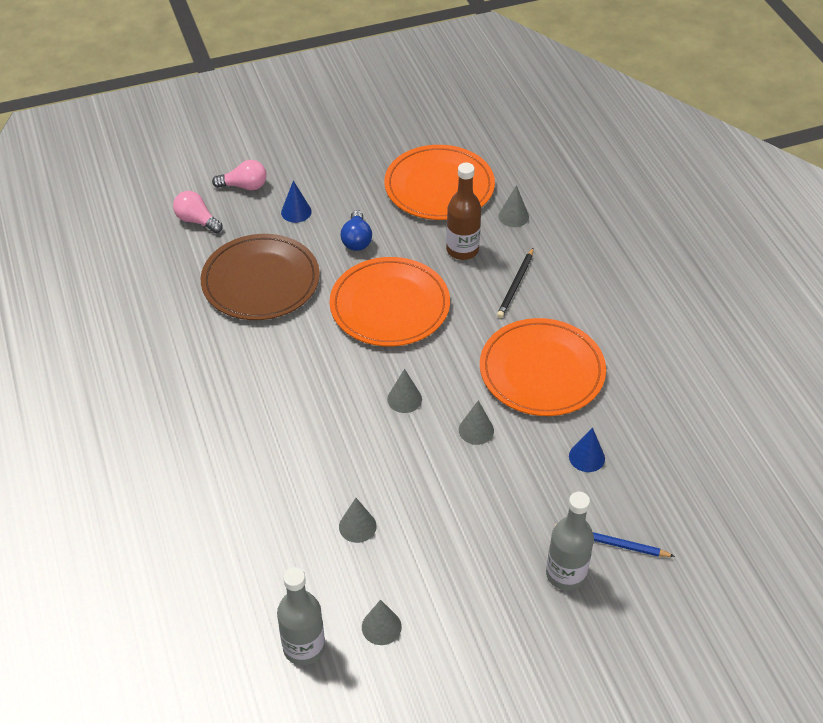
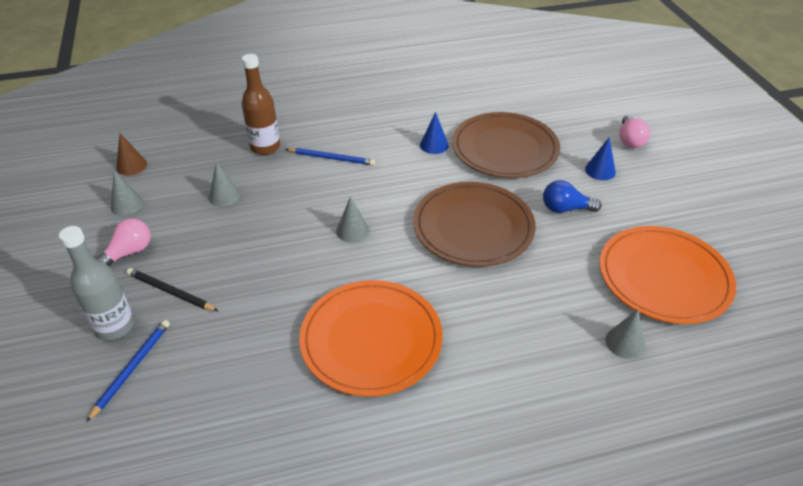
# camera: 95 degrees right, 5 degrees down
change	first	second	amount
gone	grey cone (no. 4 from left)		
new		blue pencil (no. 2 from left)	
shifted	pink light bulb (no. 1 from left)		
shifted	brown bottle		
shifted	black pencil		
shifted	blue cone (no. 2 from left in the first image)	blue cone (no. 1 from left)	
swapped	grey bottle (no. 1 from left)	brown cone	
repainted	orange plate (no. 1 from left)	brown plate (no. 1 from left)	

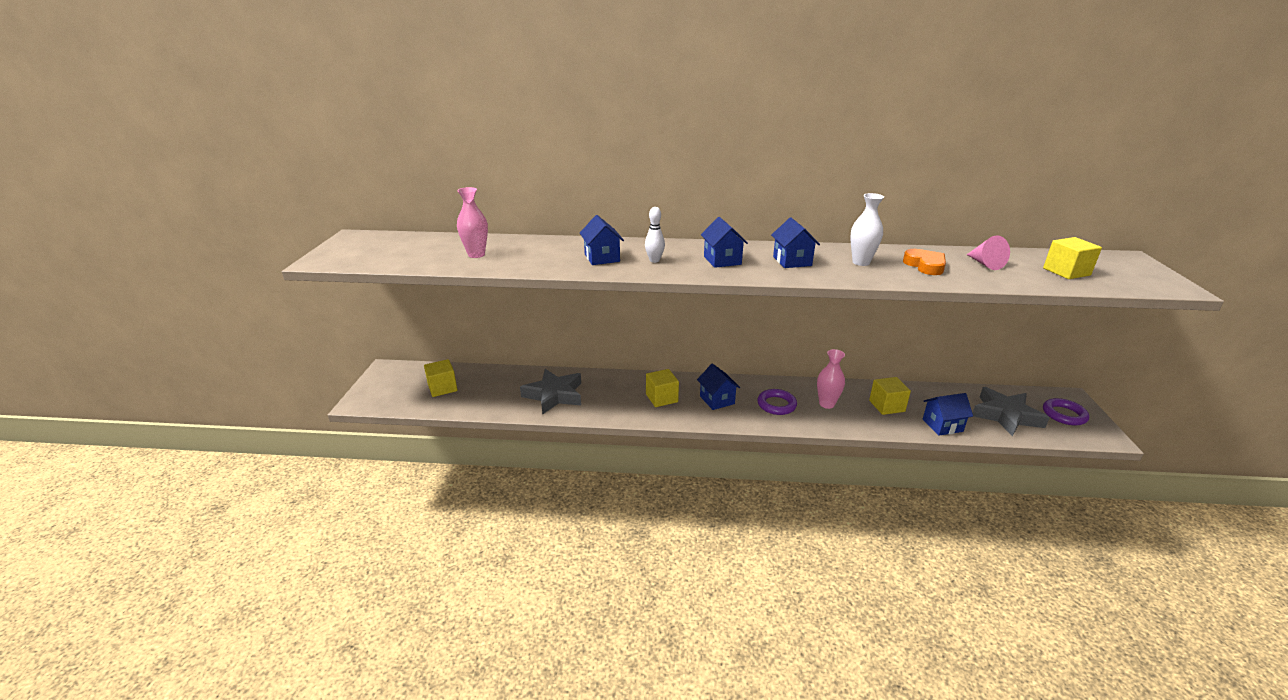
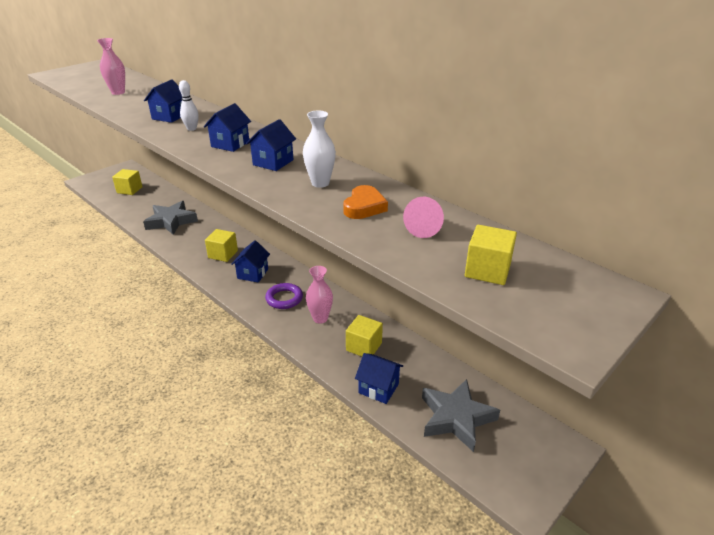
# camera: 40 degrees right, 5 degrees up
change	first	second	amount
gone	purple ring (no. 2 from left)		

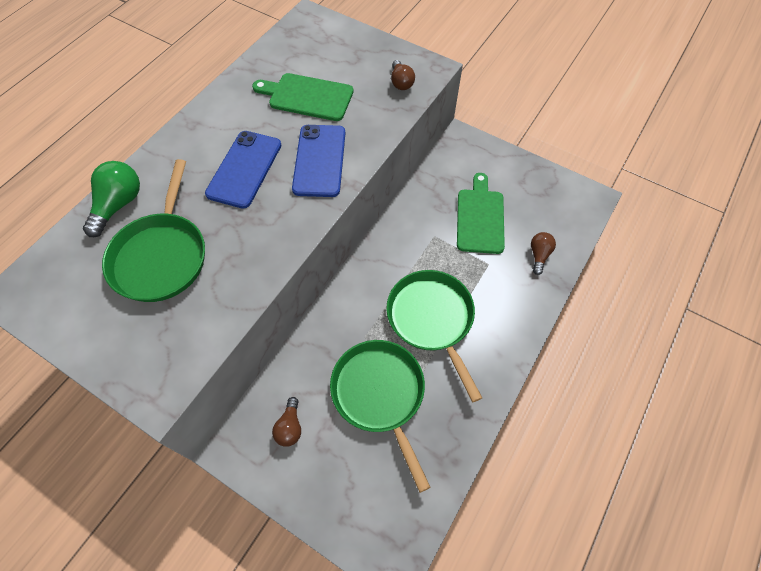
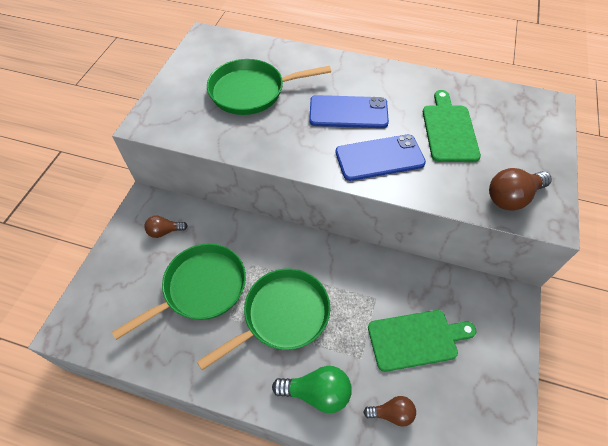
# camera: 75 degrees right, 5 degrees down
change	first	second	amount
shifted	green light bulb		
scaled	brown light bulb (no. 2 from left in the first image)	brown light bulb (no. 3 from left)	x1.59

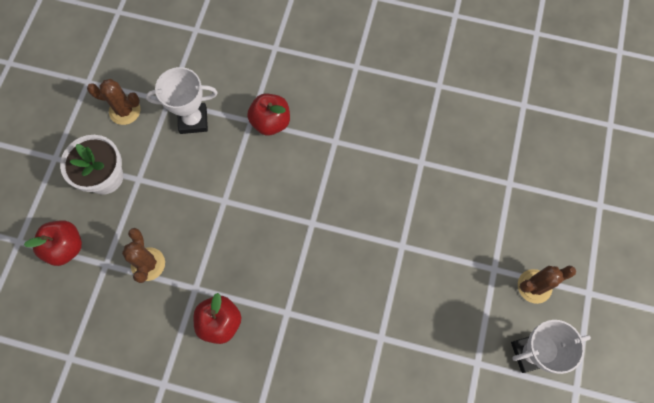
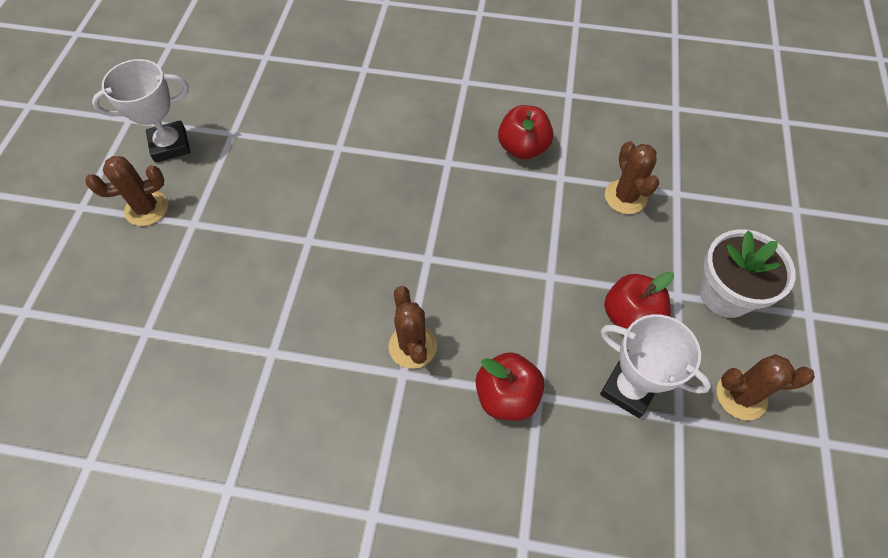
# camera: 175 degrees right, 10 degrees down
change	first	second	amount
new		brown cactus (no. 2 from left)	
shifted	red apple (no. 1 from left in the first image)	red apple (no. 3 from left)	
rotated	white trophy (no. 1 from left in the first image)	white trophy (no. 2 from left)	45 degrees clockwise

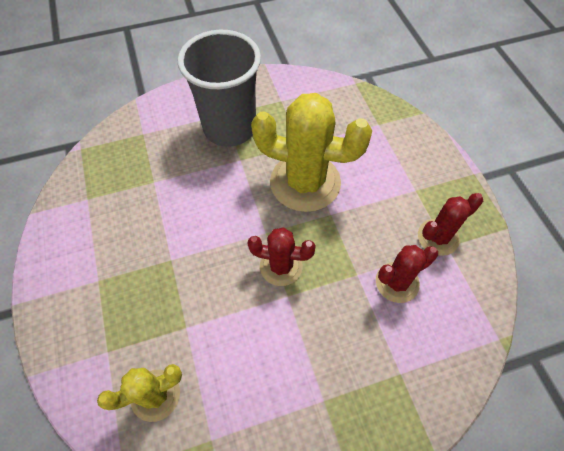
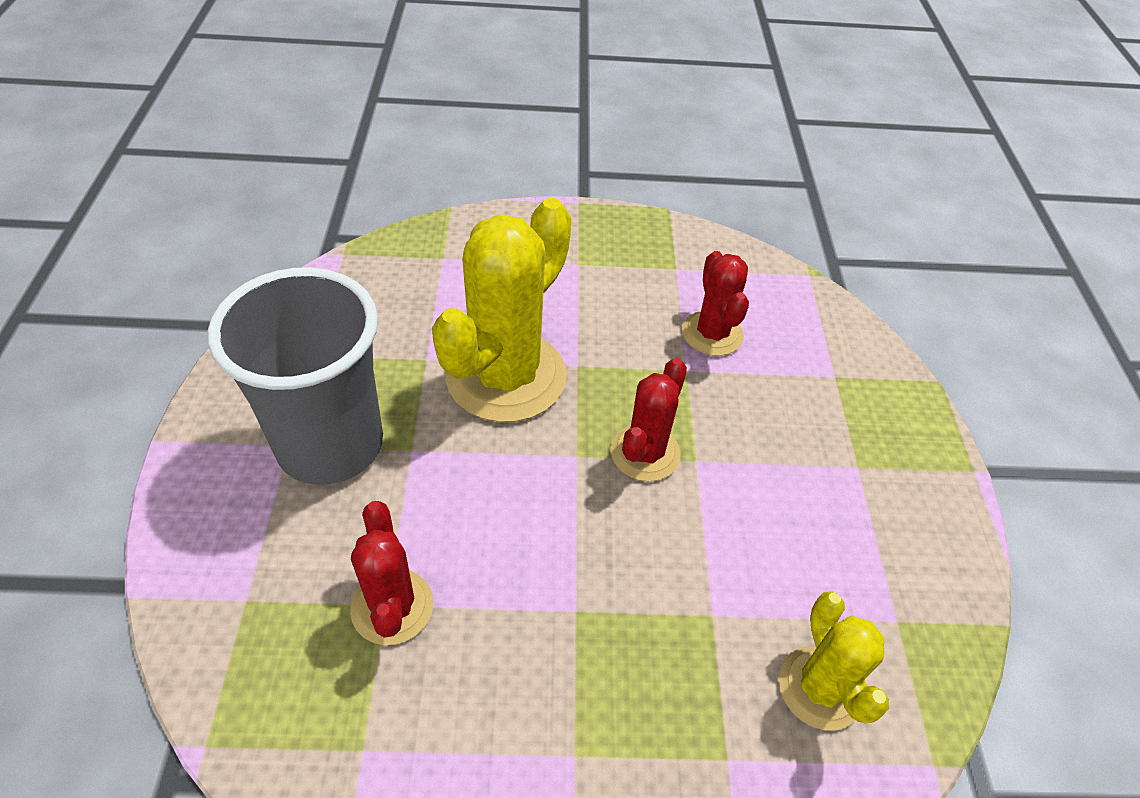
# camera: 75 degrees left, 10 degrees down
change	first	second	amount
shifted	red cactus (no. 3 from left in the first image)	red cactus (no. 1 from left)	

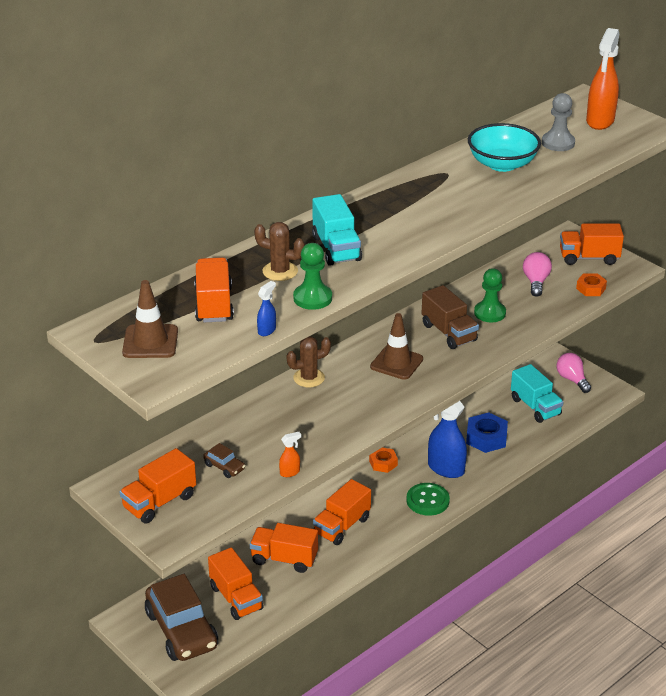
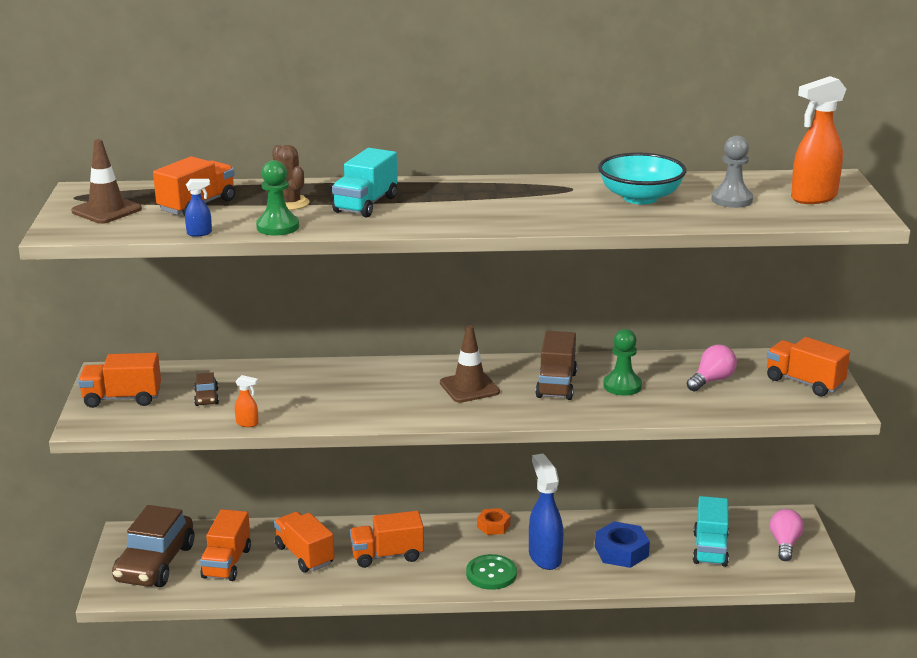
# camera: 40 degrees right, 10 degrees down
change	first	second	amount
gone	brown cactus (no. 2 from left)		
gone	orange nut (no. 2 from left)		

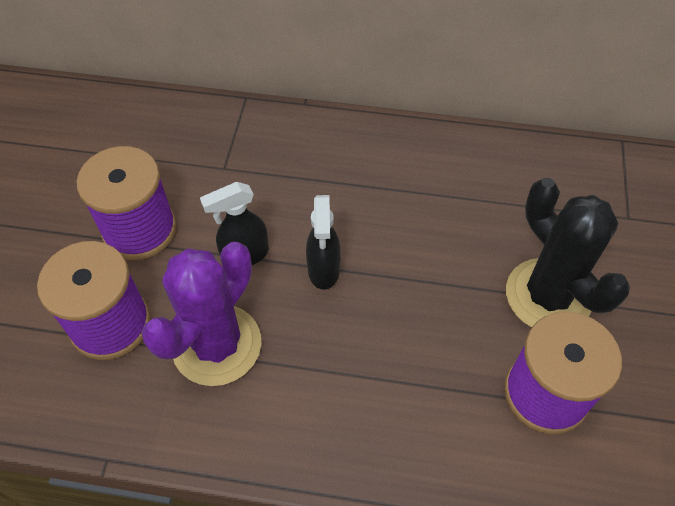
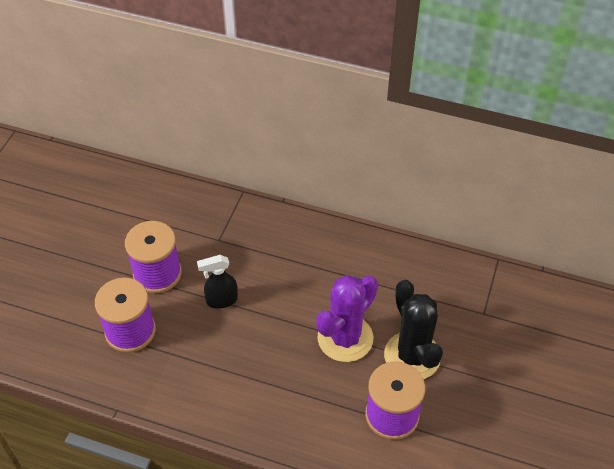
# camera: 10 degrees right, 5 degrees down
change	first	second	amount
gone	black spray bottle (no. 2 from left)		
shifted	purple cactus		

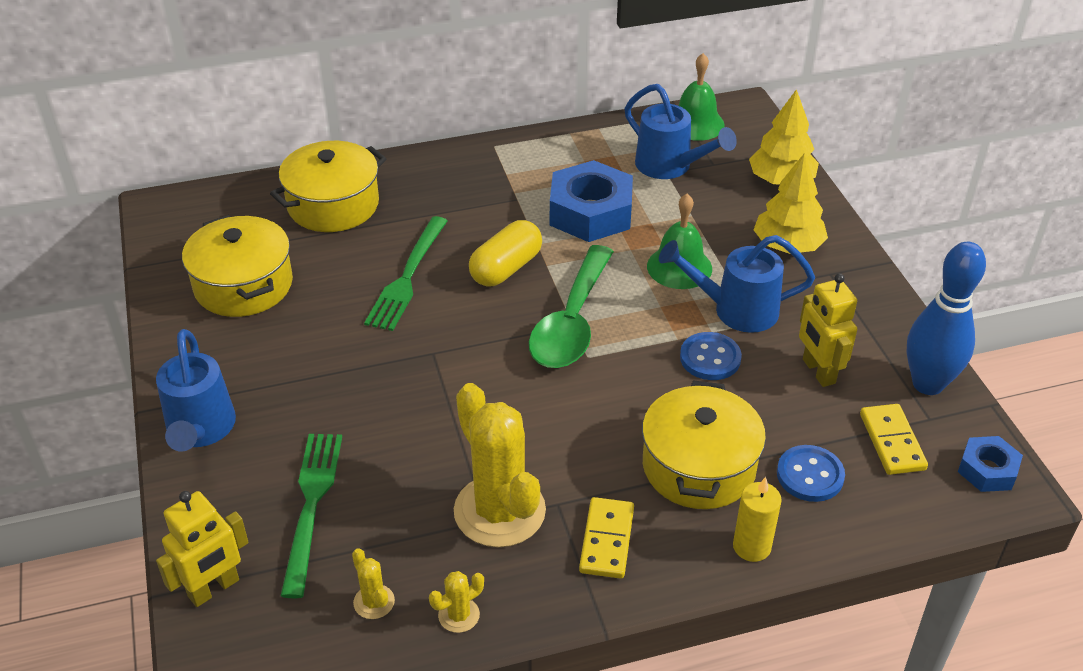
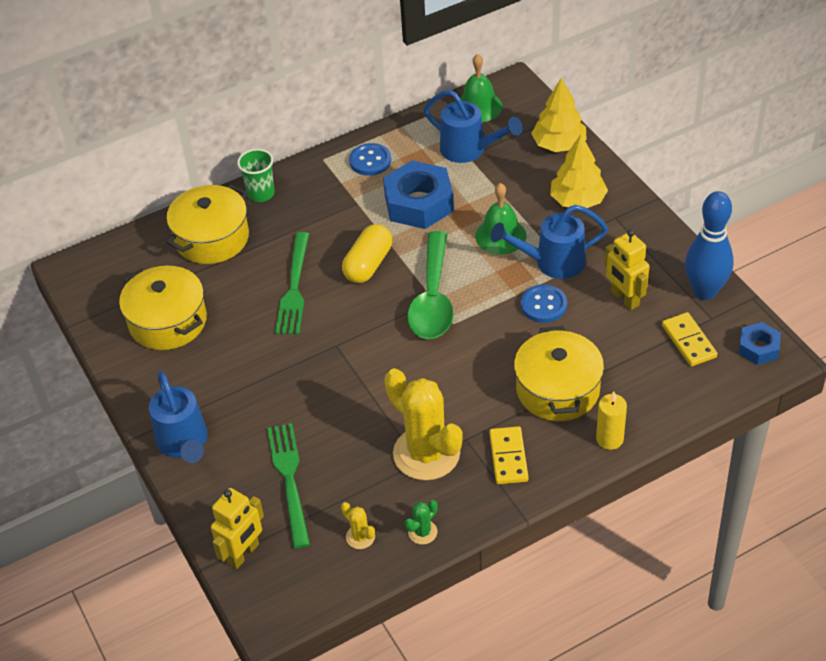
# camera: 10 degrees left, 5 degrees up
change	first	second	amount
new		green cup	
shifted	blue button (no. 2 from left in the first image)	blue button (no. 1 from left)	
repainted	yellow cactus (no. 2 from left)	green cactus	

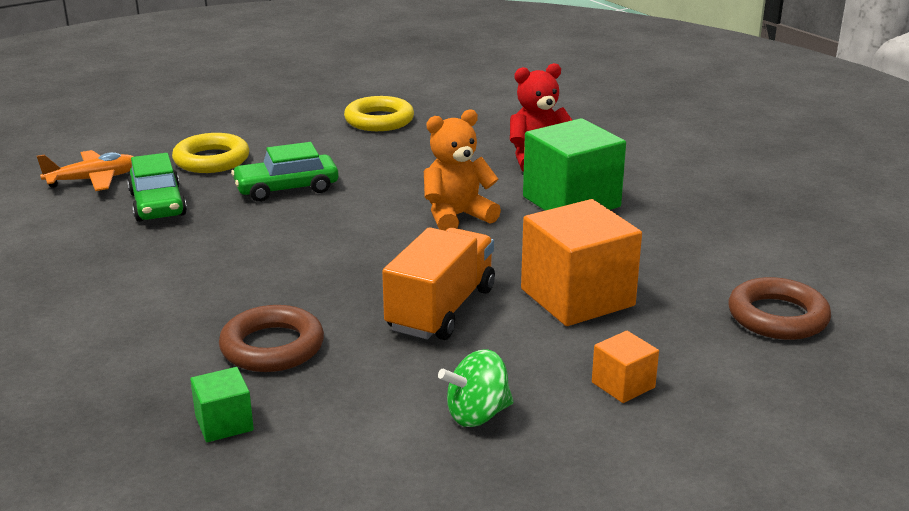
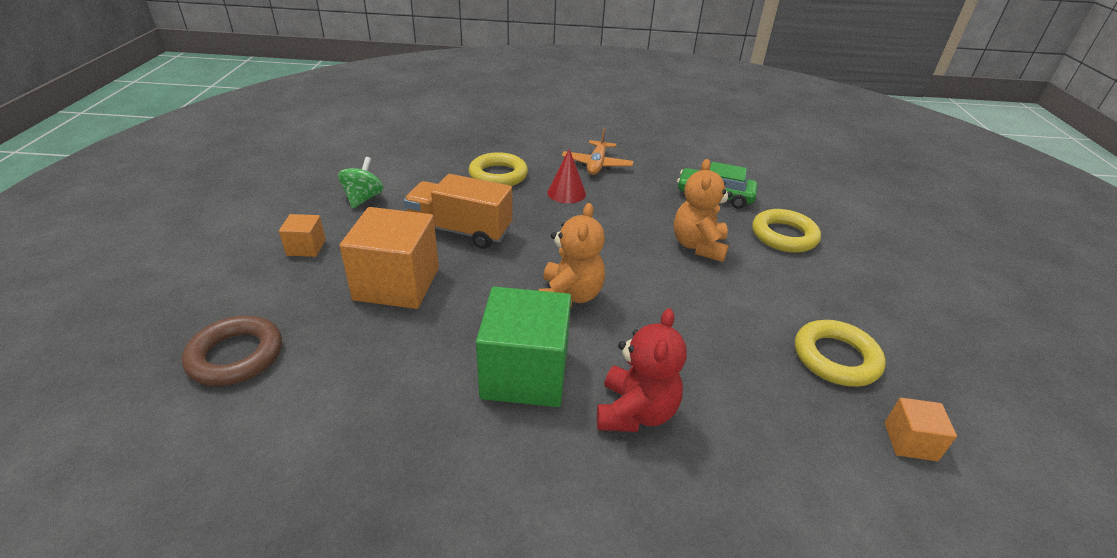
# camera: 125 degrees right, 10 degrees up
change	first	second	amount
gone	green cube (no. 1 from left)		
new		red cone	
new		orange cube (no. 3 from left)	
shifted	orange plane		
swapped	green car (no. 2 from left)	orange teddy bear (no. 2 from left)	
repainted	brown ring (no. 1 from left)	yellow ring (no. 1 from left)	
rotated	orange truck		135 degrees clockwise

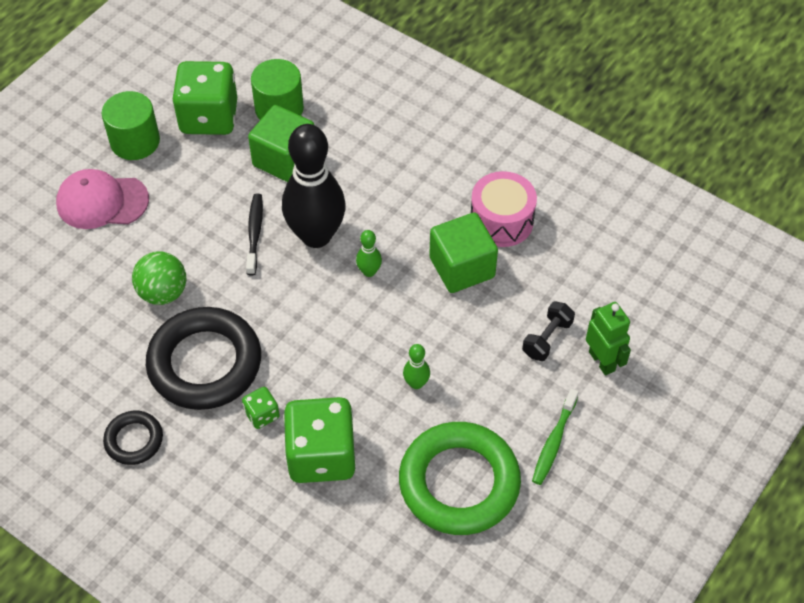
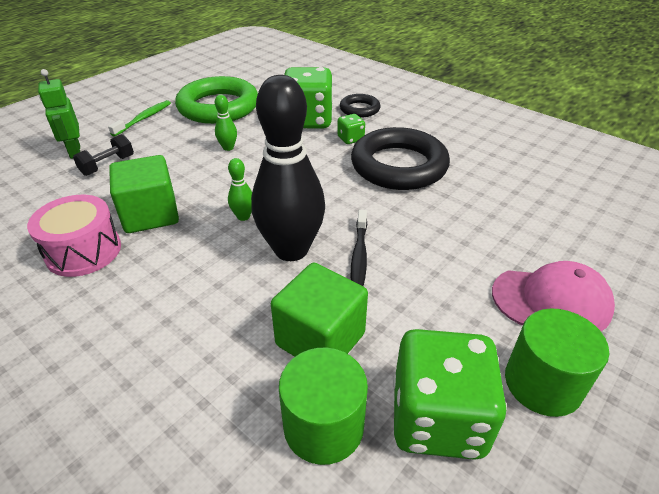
# camera: 175 degrees left, 15 degrees down
change	first	second	amount
gone	green ball		
shifted	black ring (no. 1 from left)		

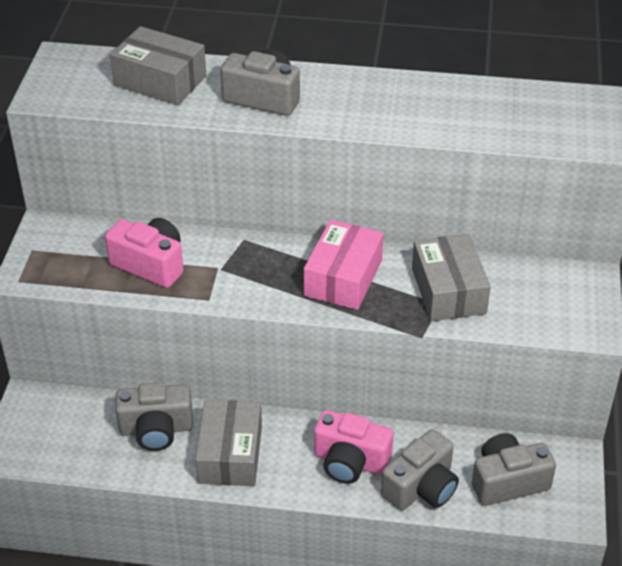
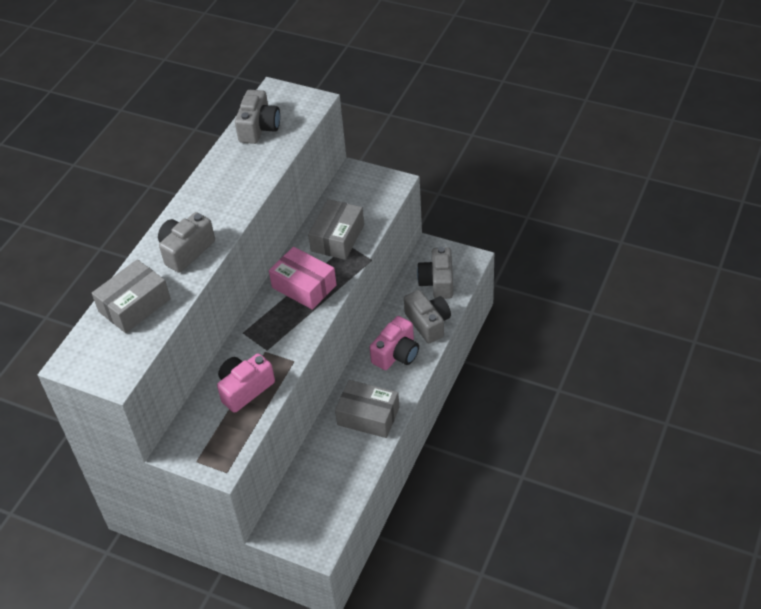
# camera: 70 degrees left, 5 degrees up
change	first	second	amount
shifted	grey camera (no. 1 from left in the first image)	grey camera (no. 2 from left)	
rotated	grey box (no. 3 from left in the first image)	grey box (no. 2 from left)	75 degrees counterclockwise

